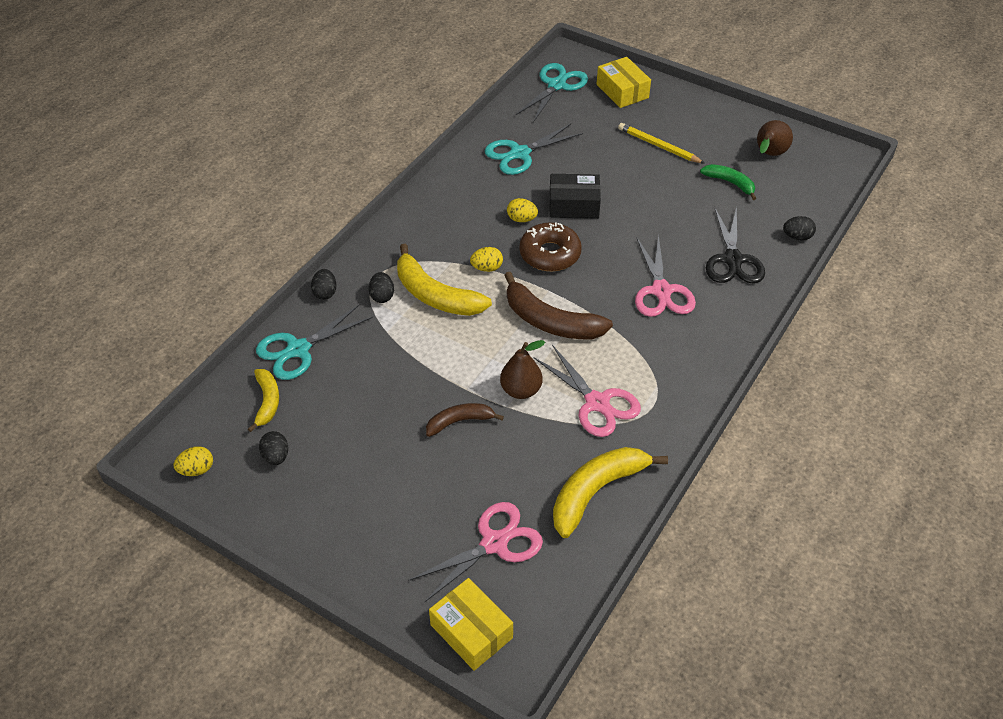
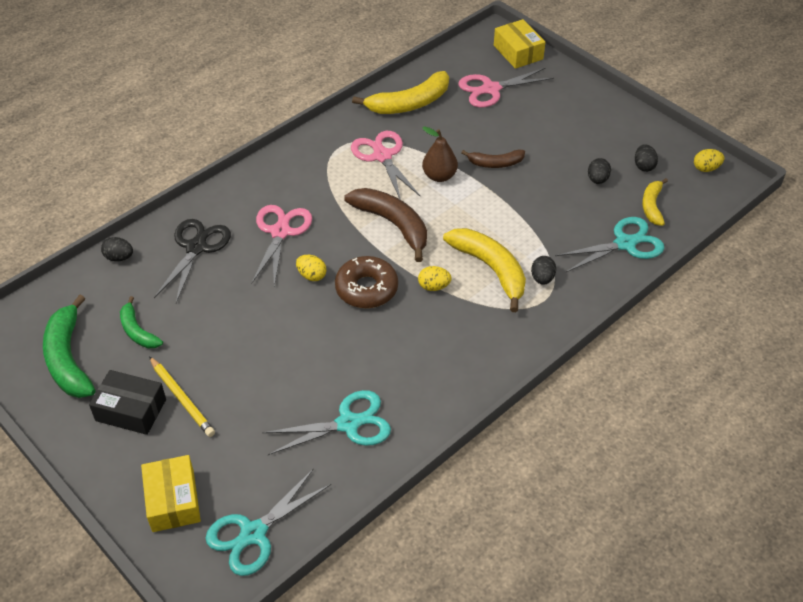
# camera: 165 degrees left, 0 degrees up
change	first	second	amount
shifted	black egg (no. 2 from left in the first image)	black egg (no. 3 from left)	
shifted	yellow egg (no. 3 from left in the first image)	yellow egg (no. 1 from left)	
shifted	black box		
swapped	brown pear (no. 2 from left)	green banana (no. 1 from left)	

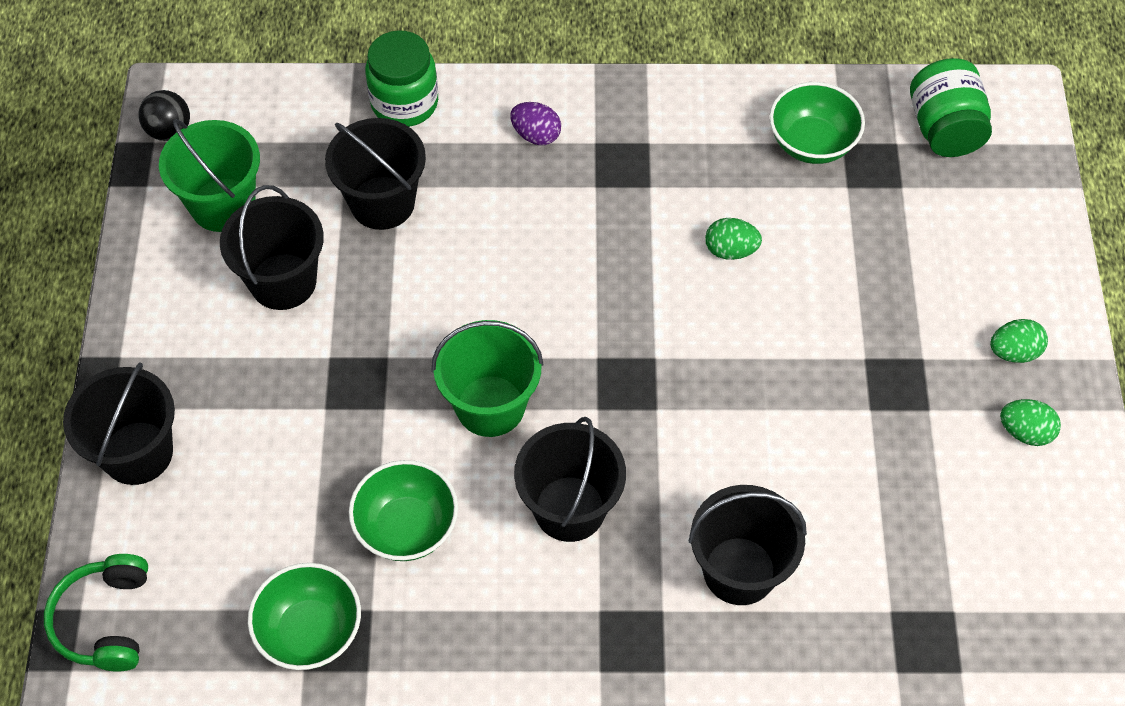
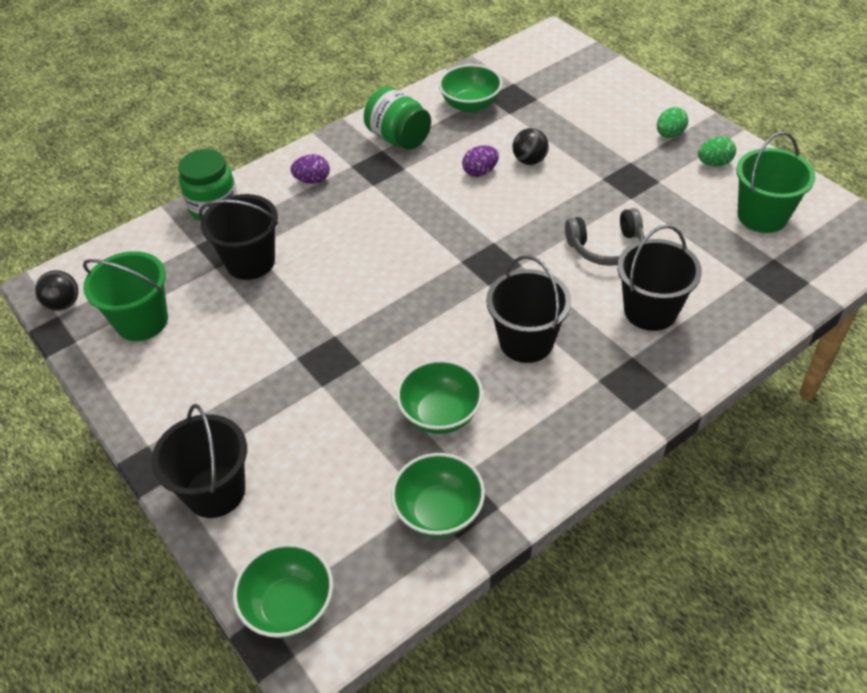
# camera: 35 degrees left, 10 degrees down
change	first	second	amount
gone	black bucket (no. 2 from left)		
new		black ball (no. 2 from left)	
new		grey headphones	
shifted	green bucket (no. 2 from left)		
shifted	green jar (no. 2 from left)		
swapped	green headphones	green bowl (no. 1 from left)	
repainted	green egg (no. 1 from left)	purple egg (no. 2 from left)	

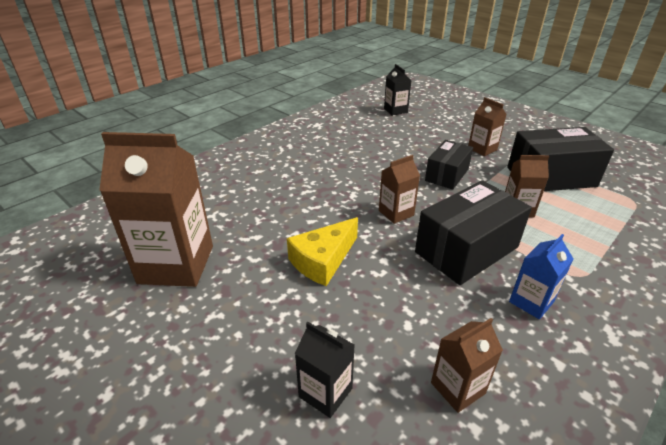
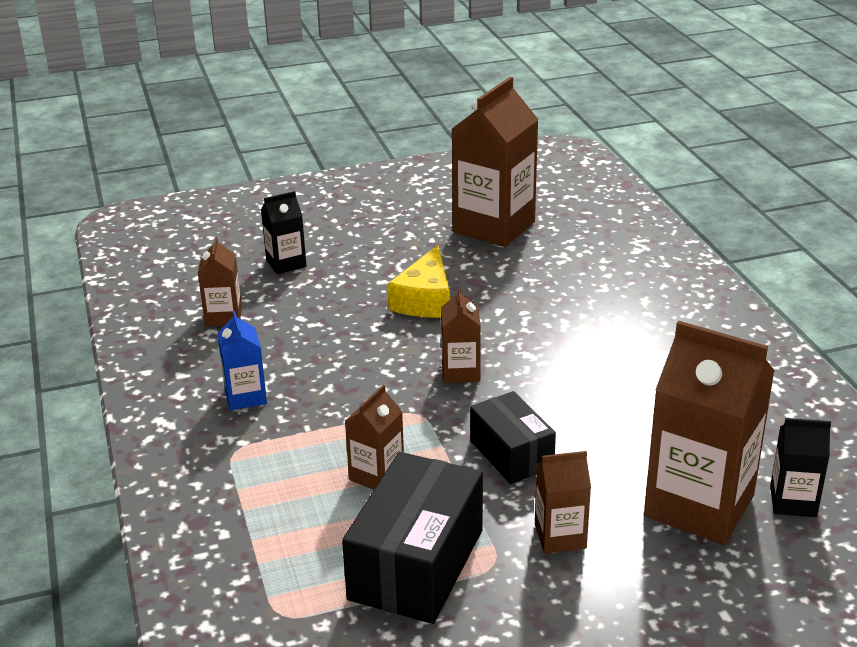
# camera: 120 degrees right, 5 degrees down
change	first	second	amount
gone	black box (no. 2 from left)		
new		brown carton (no. 6 from left)	
rotated	yellow cheese		150 degrees counterclockwise

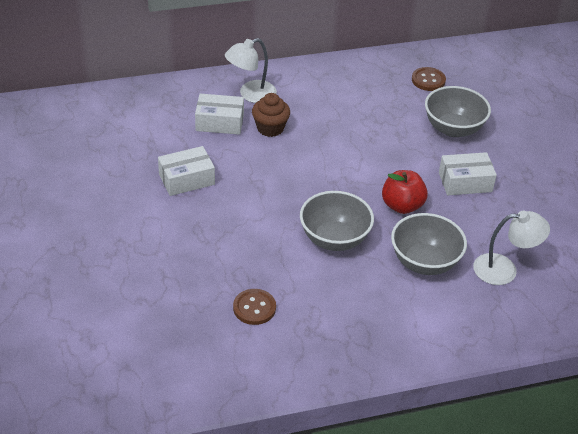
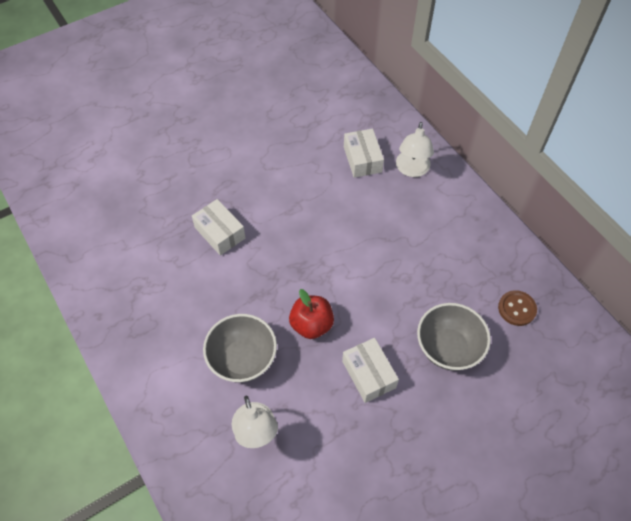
# camera: 75 degrees right, 15 degrees up
change	first	second	amount
gone	brown button (no. 1 from left)		
gone	brown cupcake		
gone	grey bowl (no. 1 from left)		
shifted	white box (no. 1 from left)		
rotated	white lamp (no. 1 from left in the first image)	white lamp (no. 2 from left)	120 degrees counterclockwise

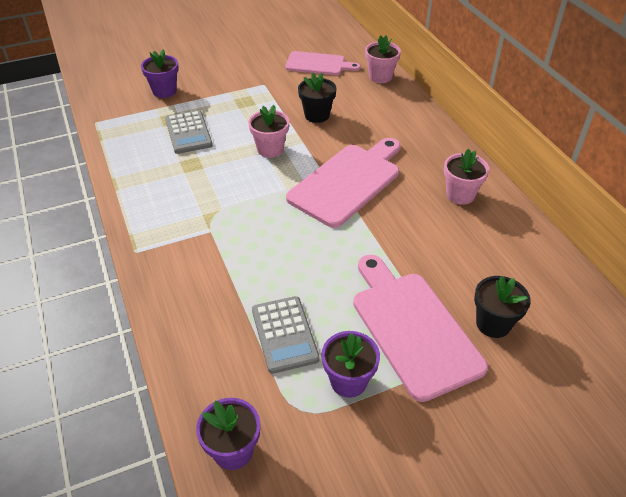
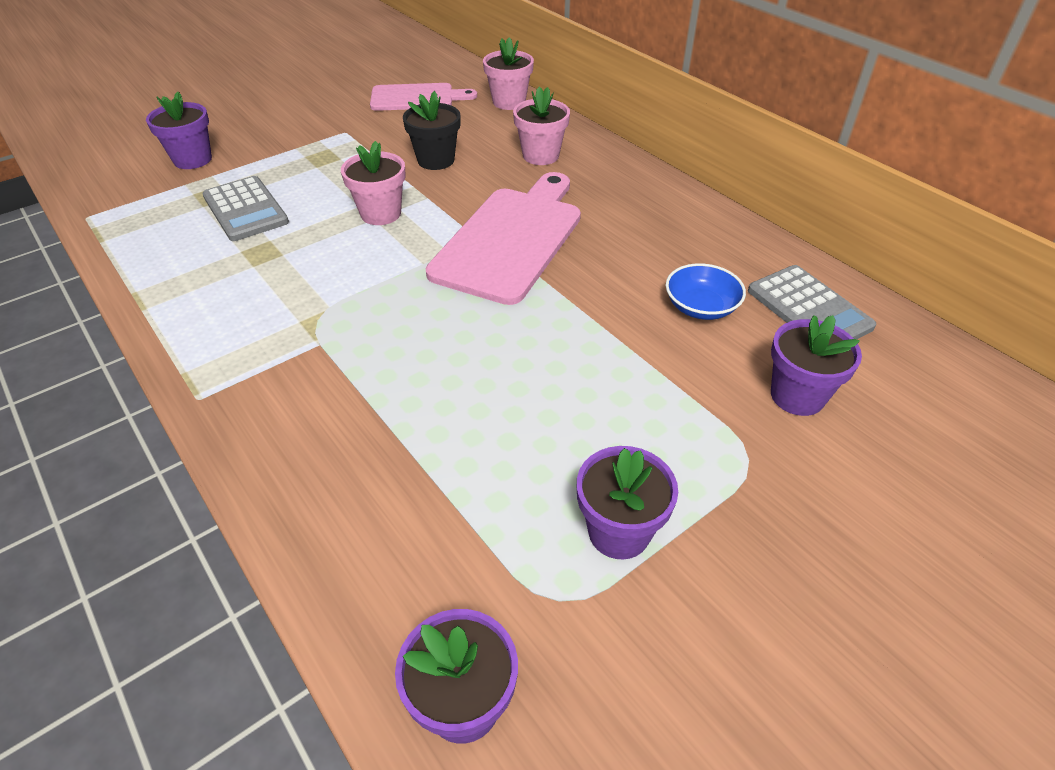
# camera: 15 degrees left, 0 degrees up
change	first	second	amount
gone	pink cutting board (no. 3 from left)		
new		blue bowl	
shifted	grey calculator (no. 2 from left)		
shifted	pink flower pot (no. 3 from left)		
repainted	black flower pot (no. 2 from left)	purple flower pot (no. 4 from left)	

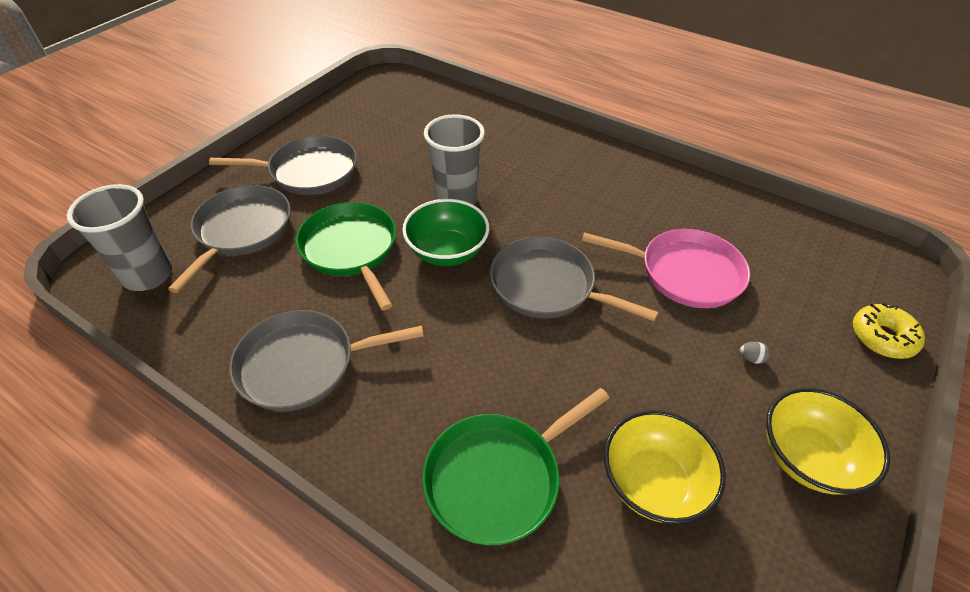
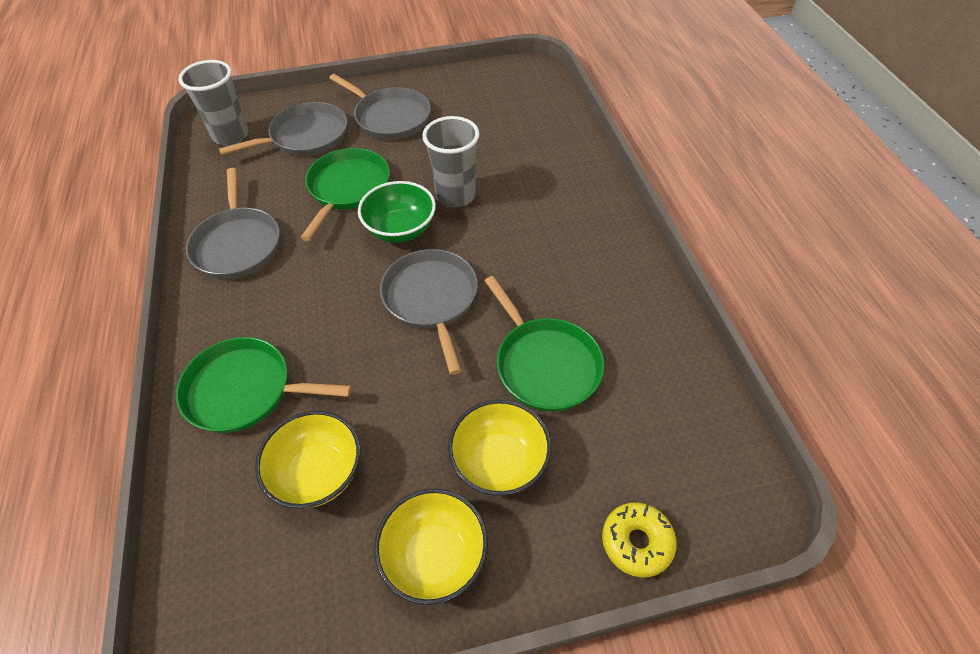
# camera: 45 degrees right, 5 degrees up
change	first	second	amount
swapped	grey egg	yellow bowl (no. 3 from left)	
repainted	pink pan	green pan (no. 3 from left)	
rotated	grey pan (no. 3 from left in the first image)	grey pan (no. 1 from left)	135 degrees counterclockwise

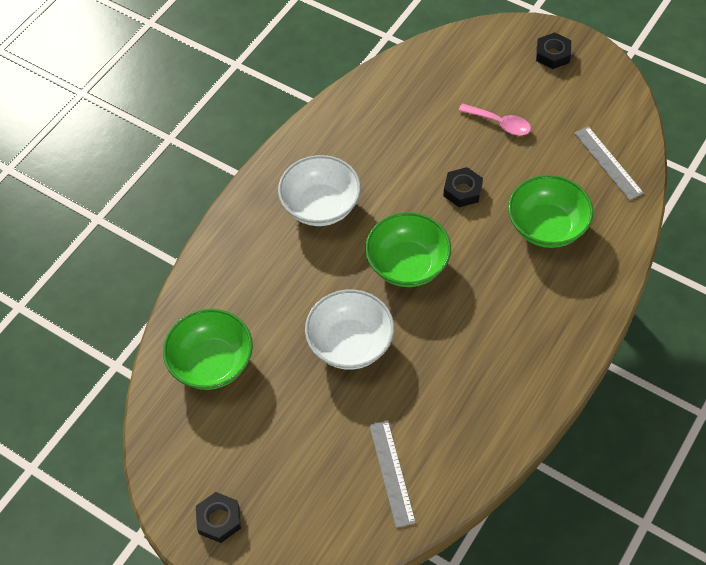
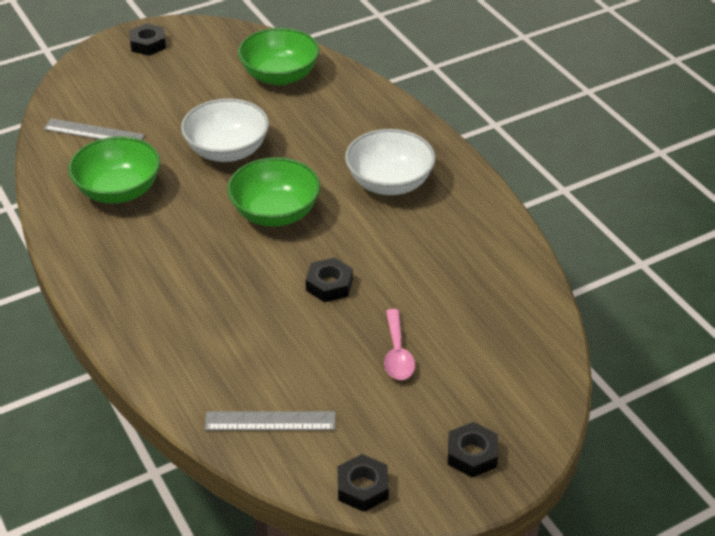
# camera: 115 degrees right, 15 degrees down
change	first	second	amount
new		black nut (no. 3 from left)	
shifted	green bowl (no. 3 from left in the first image)	green bowl (no. 1 from left)	
rotated	pink spoon		60 degrees counterclockwise

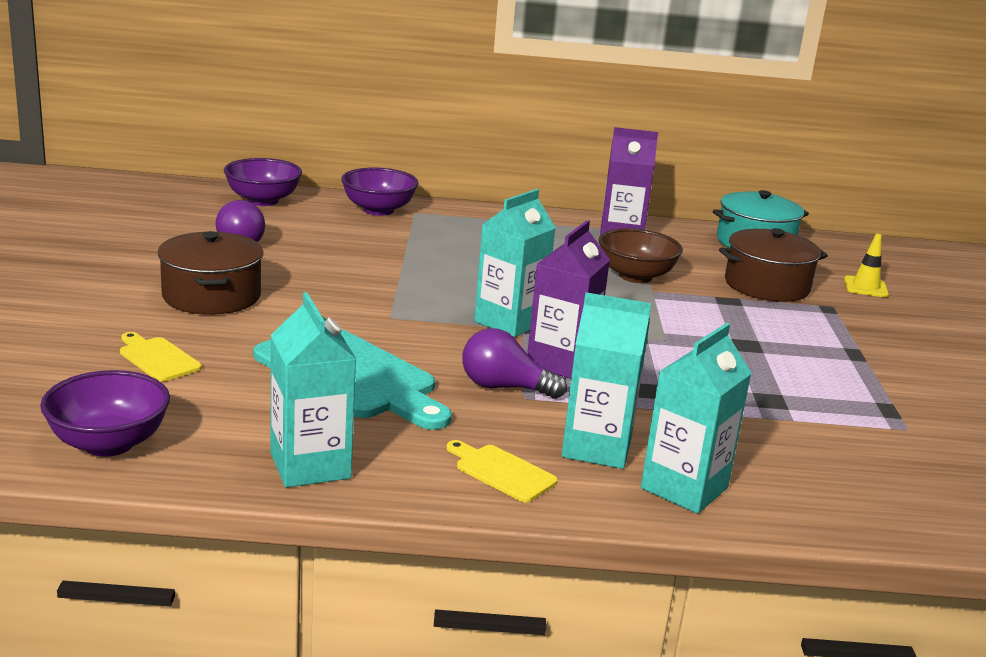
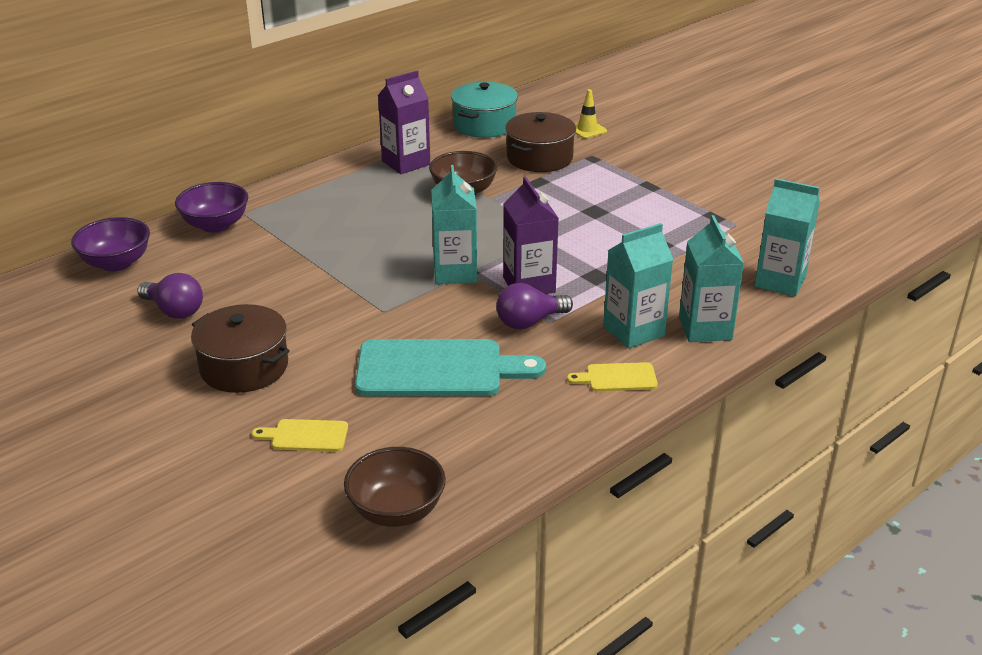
# camera: 40 degrees left, 10 degrees up
change	first	second	amount
shifted	turquoise carton (no. 1 from left in the first image)	turquoise carton (no. 4 from left)	
repainted	purple bowl (no. 1 from left)	brown bowl (no. 1 from left)	

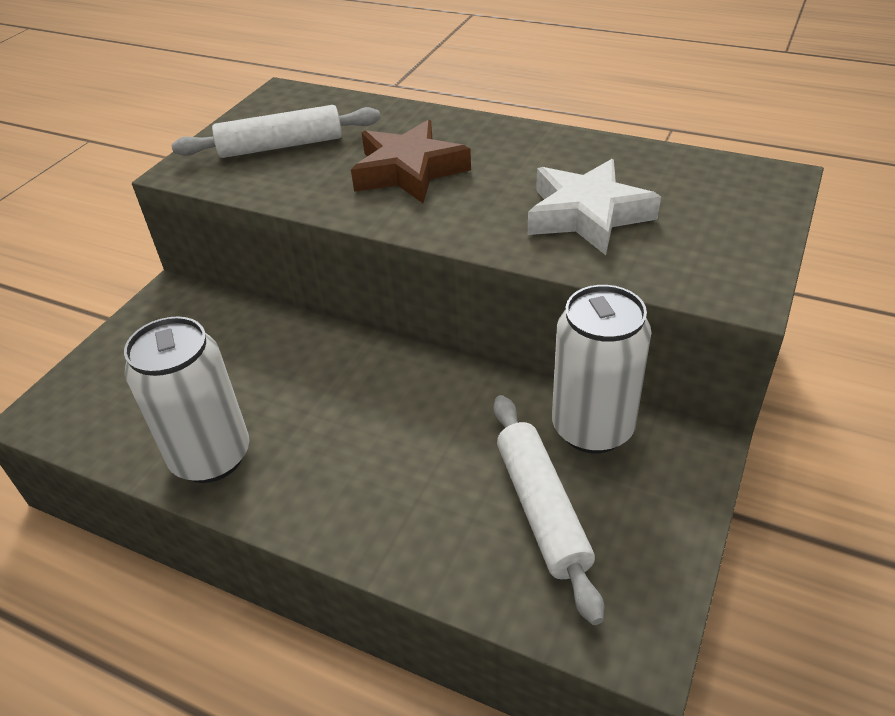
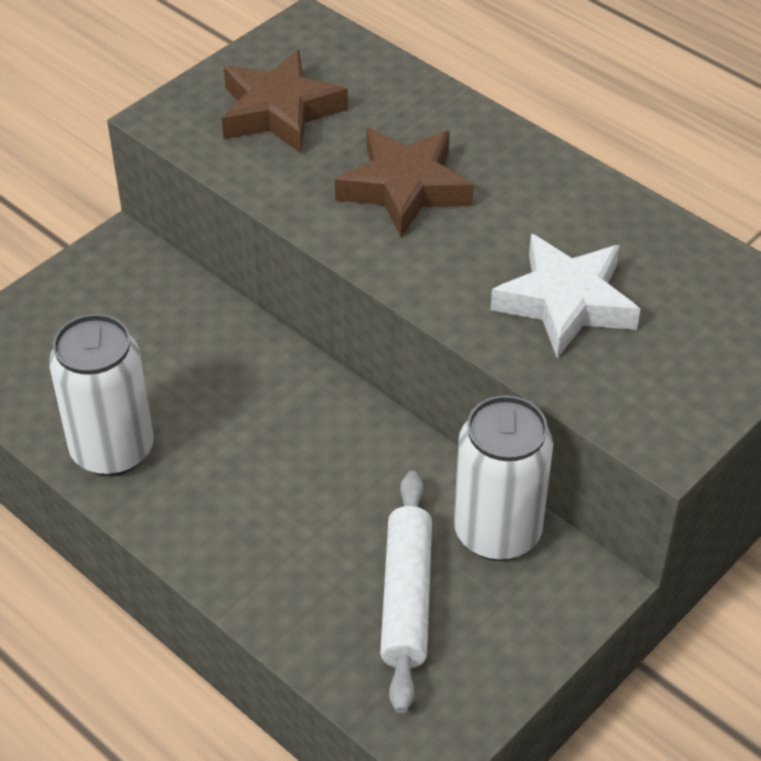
# camera: 15 degrees right, 5 degrees up
change	first	second	amount
swapped	white rolling pin (no. 1 from left)	brown star (no. 1 from left)	

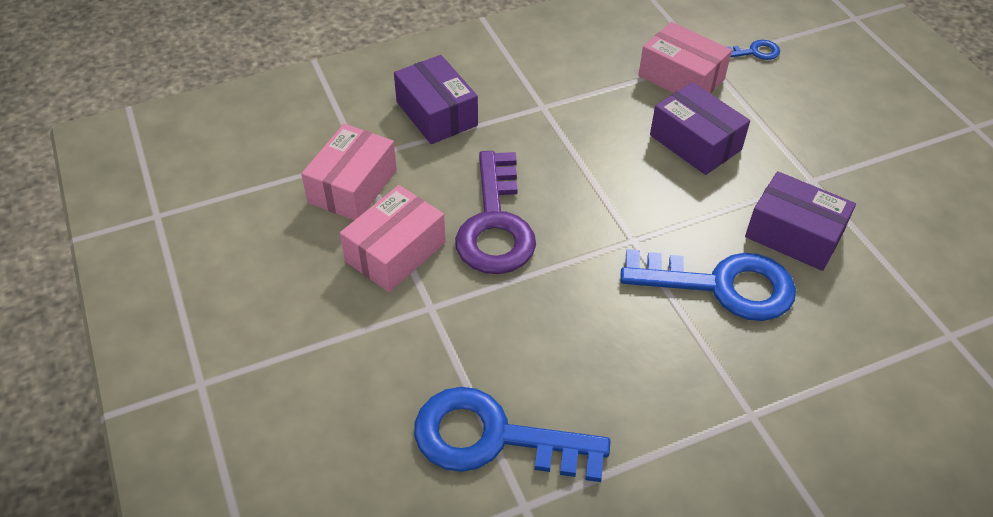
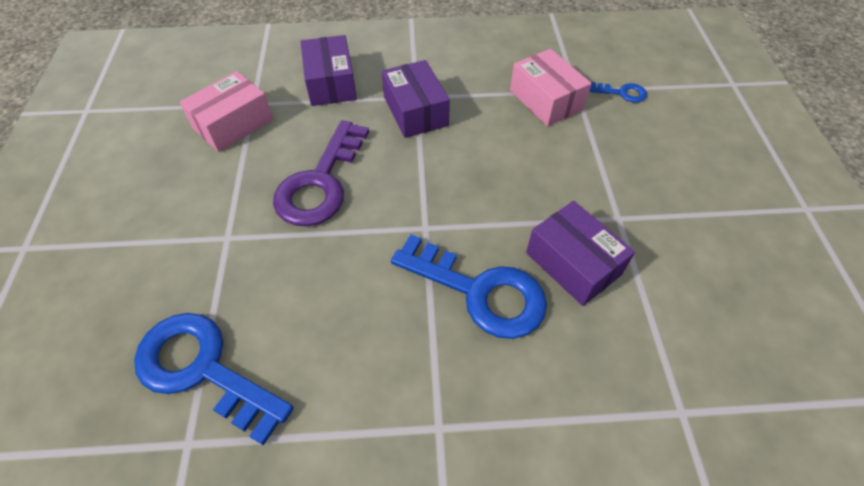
# camera: 20 degrees right, 5 degrees up
change	first	second	amount
gone	pink box (no. 2 from left)		
shifted	purple box (no. 2 from left)		

